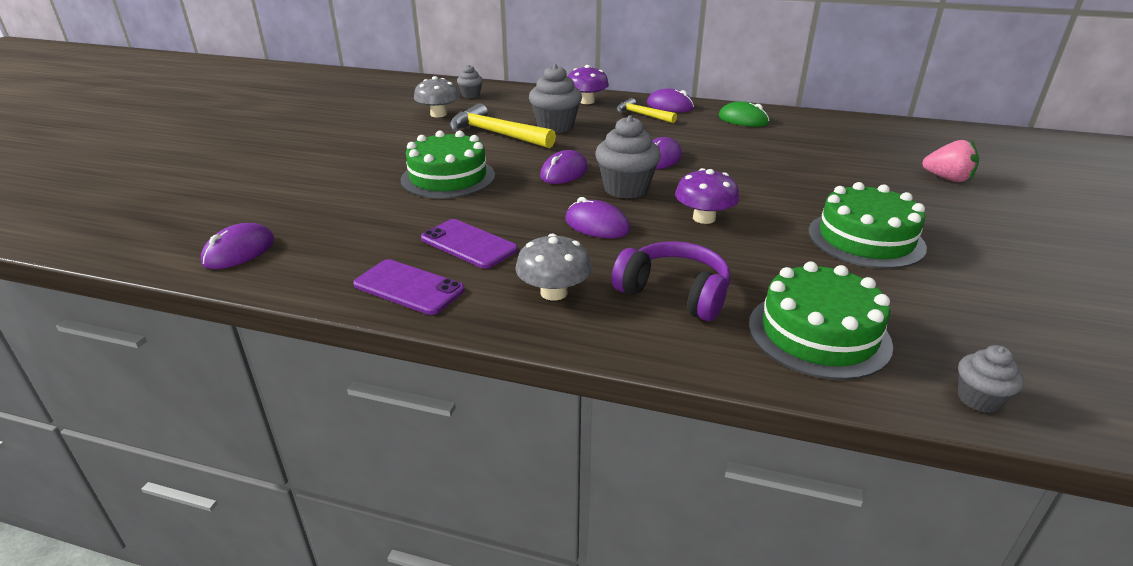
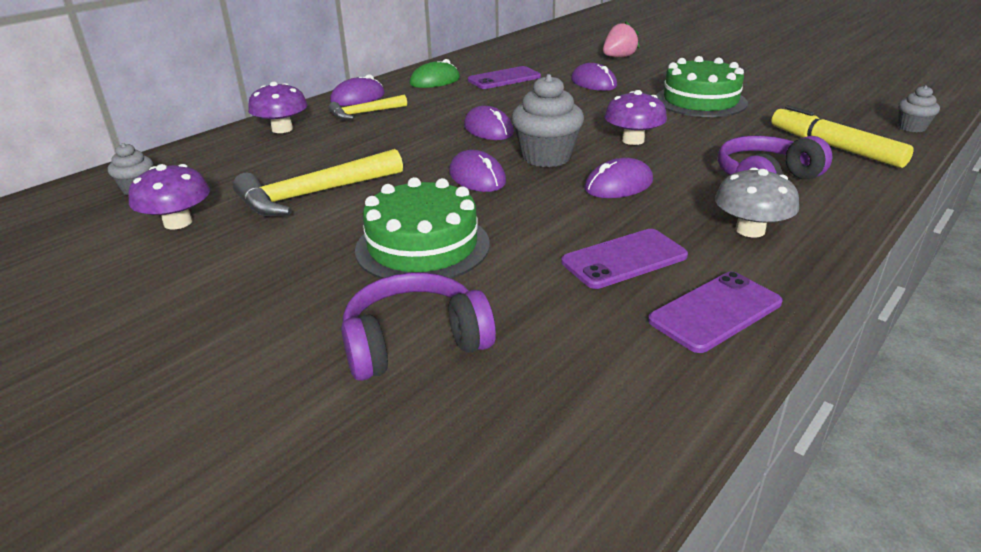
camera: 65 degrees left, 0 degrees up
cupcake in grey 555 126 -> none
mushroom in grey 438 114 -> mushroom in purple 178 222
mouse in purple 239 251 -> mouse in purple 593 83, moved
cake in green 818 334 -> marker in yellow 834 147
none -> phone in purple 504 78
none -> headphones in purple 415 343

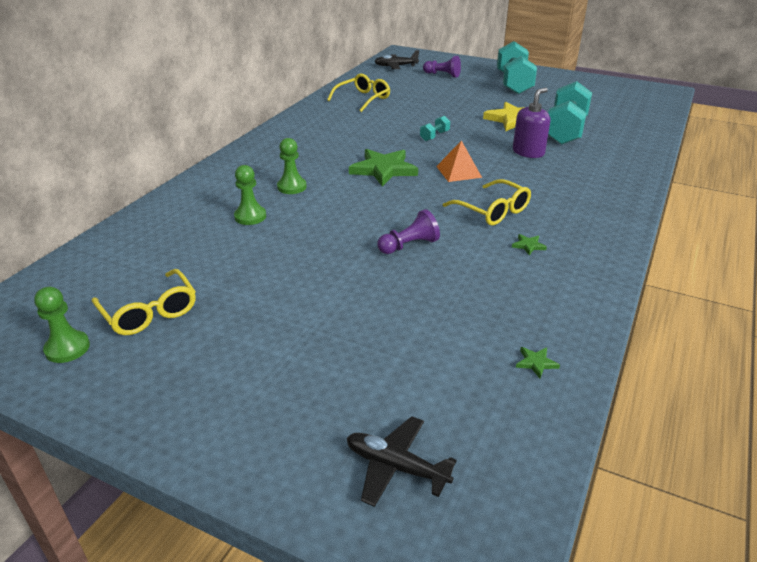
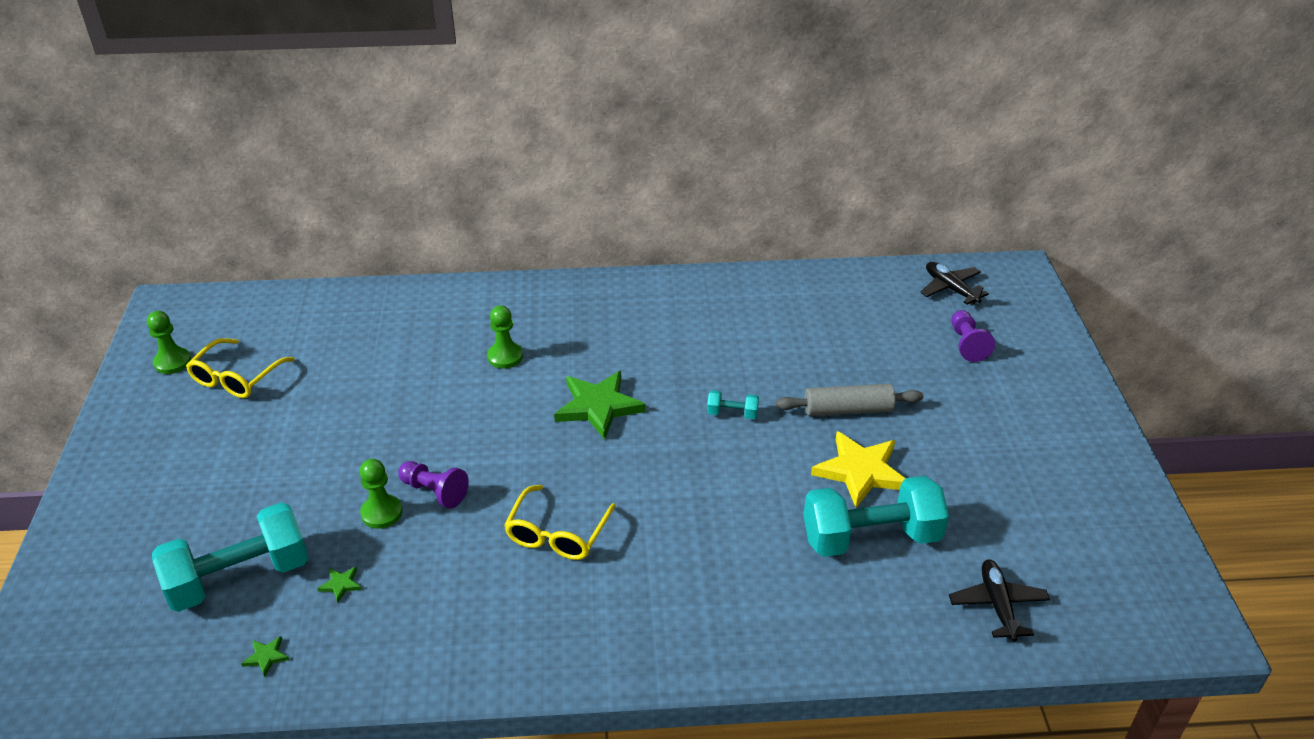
camera: 60 degrees right, 5 degrees up
dumbbell in turquoise 513 84 -> dumbbell in turquoise 239 577, moved
glasses in yellow 363 99 -> none
soap dispenser in purple 528 152 -> none
pyramid in orange 458 171 -> none
pawn in green 250 216 -> pawn in green 381 513, moved
star in green 528 245 -> star in green 341 584, moved
plane in black 396 467 -> plane in black 997 605, moved
none -> rolling pin in grey 848 410

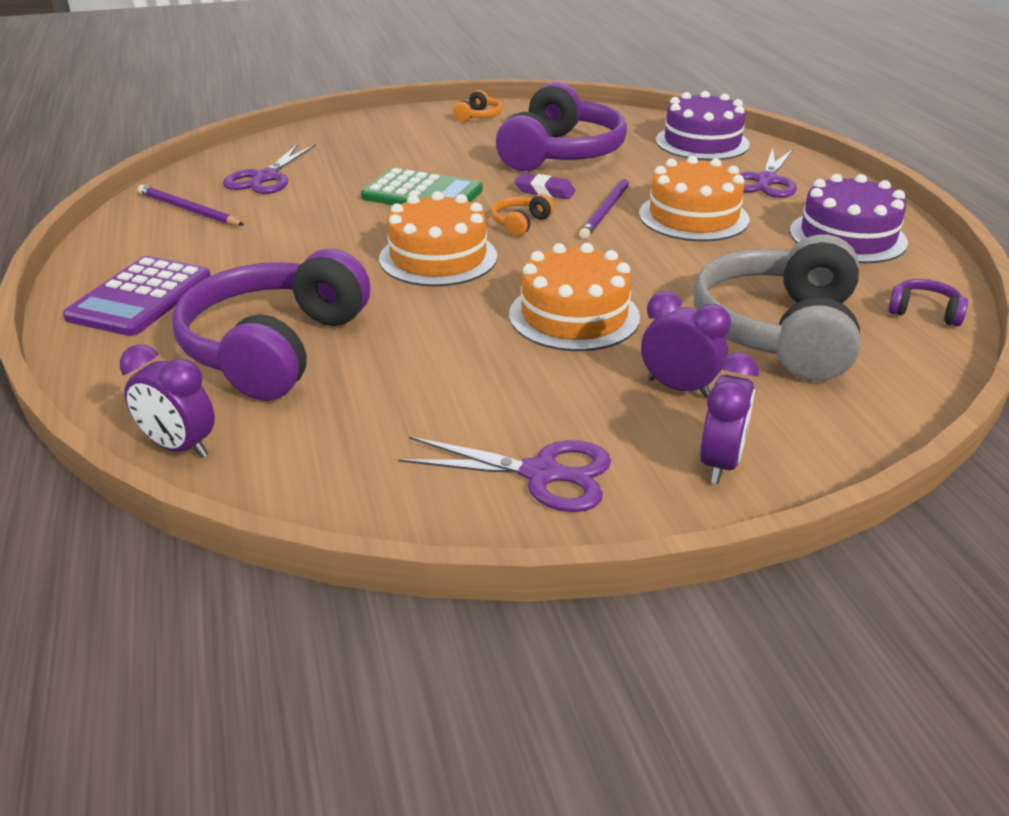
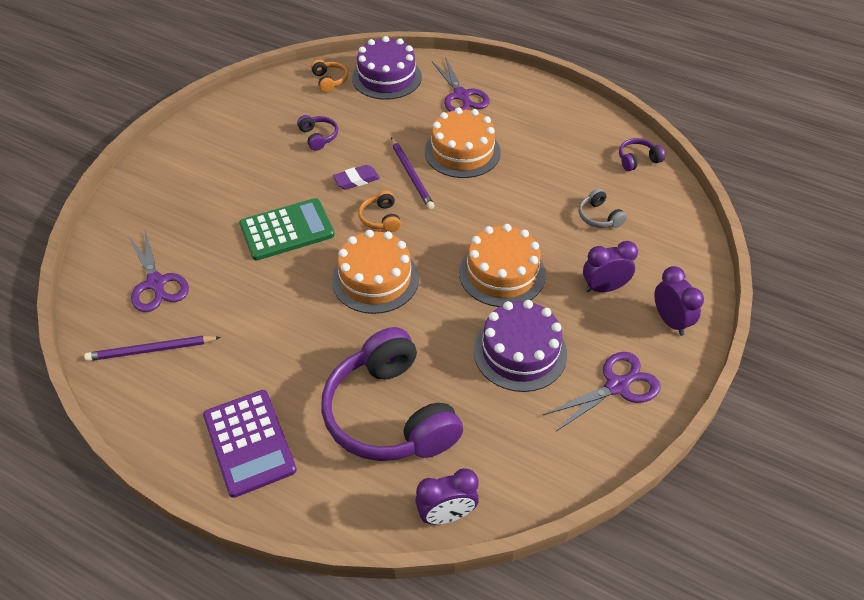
camera: 45 degrees left, 15 degrees up
headphones in purple 560 153 -> headphones in purple 318 137, x0.40
headphones in orange 478 116 -> headphones in orange 329 81, moved
cake in purple 847 237 -> cake in purple 520 352, moved
headphones in grey 779 331 -> headphones in grey 599 217, x0.40

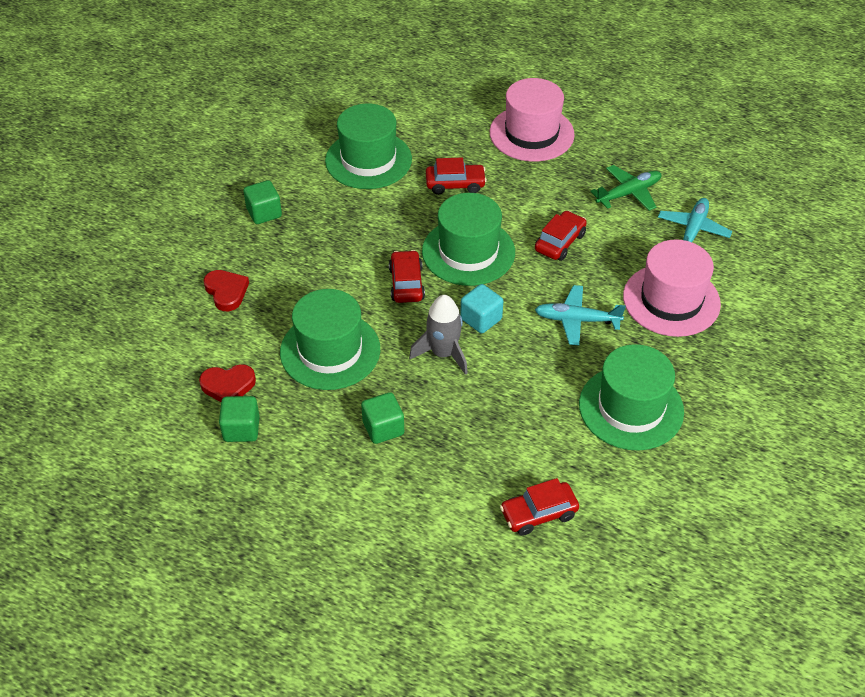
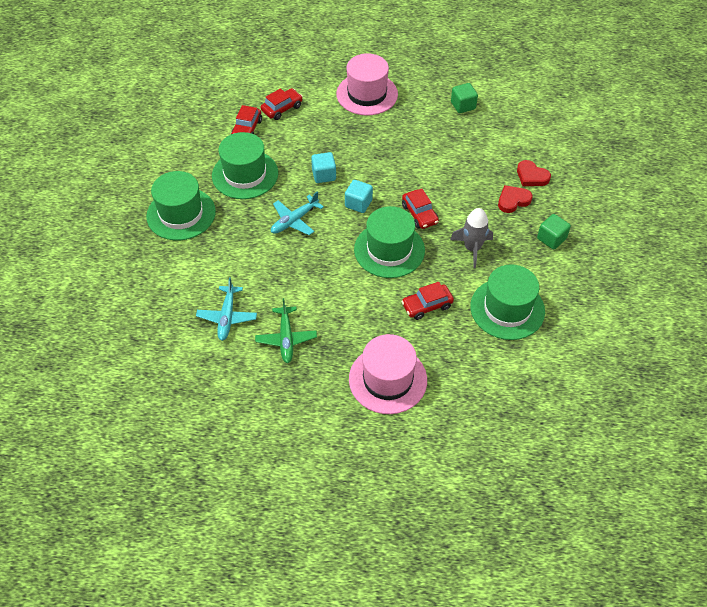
camera: 160 degrees right, 5 degrees up
plane in green 628 193 -> plane in green 286 338, 45 degrees counterclockwise
car in red 560 242 -> car in red 247 129, moved
hat in pink 671 300 -> hat in pink 367 94, moved
plane in turquoise 577 320 -> plane in turquoise 294 220, 150 degrees clockwise
hat in green 330 351 -> hat in green 181 214, moved
rocket in grey 443 353 -> rocket in grey 472 248, moved
heart in red 228 386 -> heart in red 513 200, moved
cube in green 383 428 -> none
none -> cube in turquoise 324 175

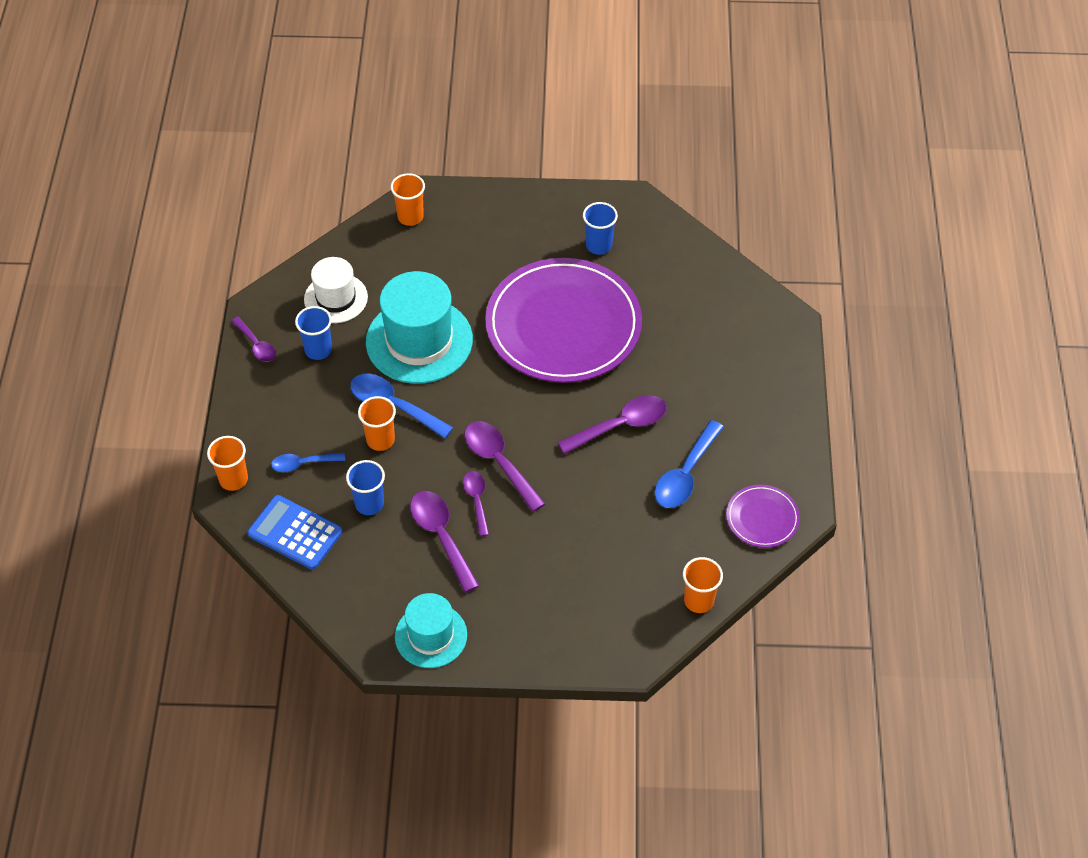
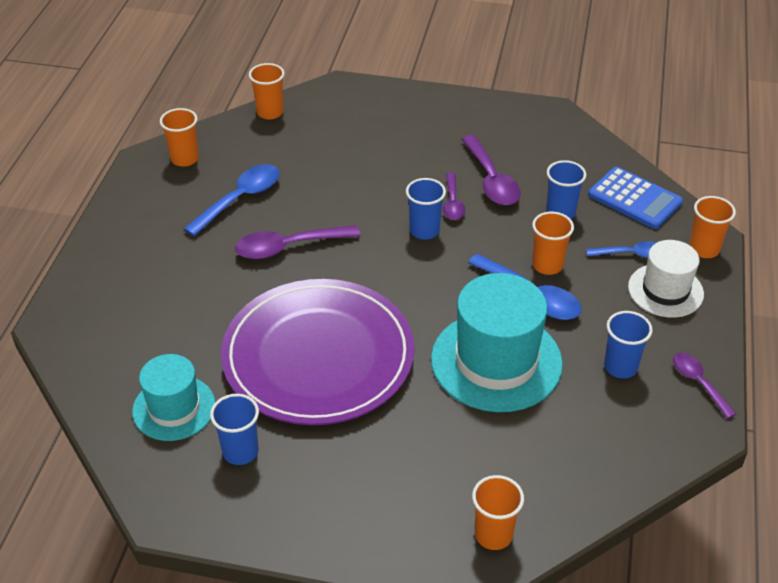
camera: 170 degrees left, 10 degrees down
hat in white 336 298 -> hat in white 665 290, moved
spoon in purple 499 462 -> cup in blue 424 231
plate in purple 762 518 -> cup in orange 184 159
hat in turquoise 431 636 -> hat in turquoise 174 408, moved

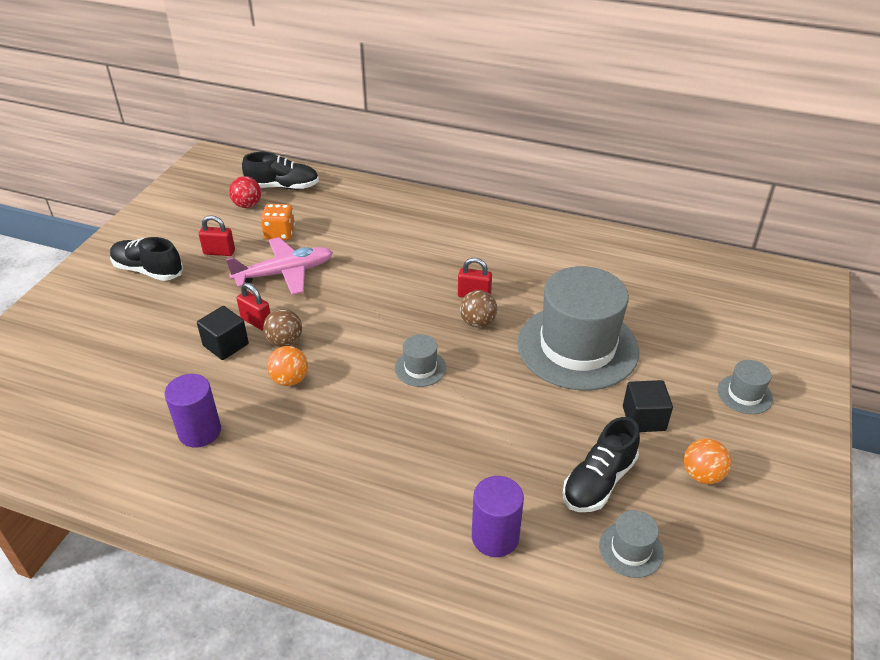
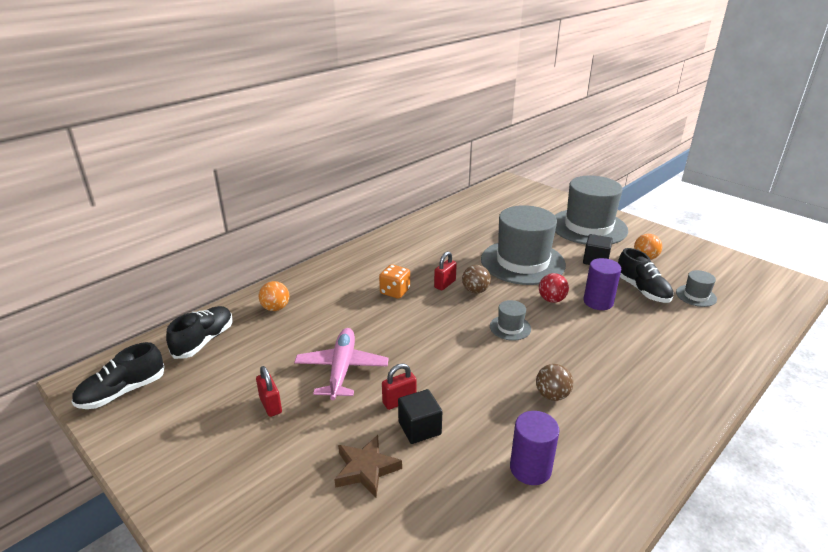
camera: 65 degrees left, 10 degrees down
ball in red 247 205 -> ball in red 551 300, moved
dice in orange 280 233 -> dice in orange 395 292, moved
padlock in red 219 252 -> padlock in red 270 405, 60 degrees counterclockwise
shoe in black 148 270 -> shoe in black 122 392, moved
ball in brown 285 341 -> ball in brown 552 395, moved
ball in orange 290 380 -> ball in orange 275 308, moved
hat in grey 744 394 -> hat in grey 588 227, x2.40
cylinder in purple 495 537 -> cylinder in purple 598 302, moved
none -> star in brown 366 469

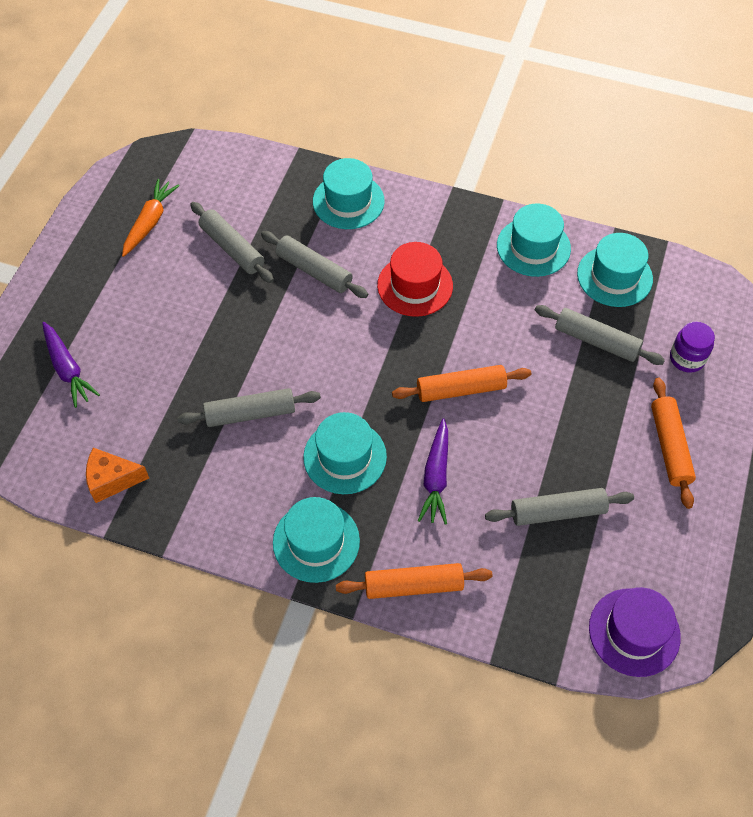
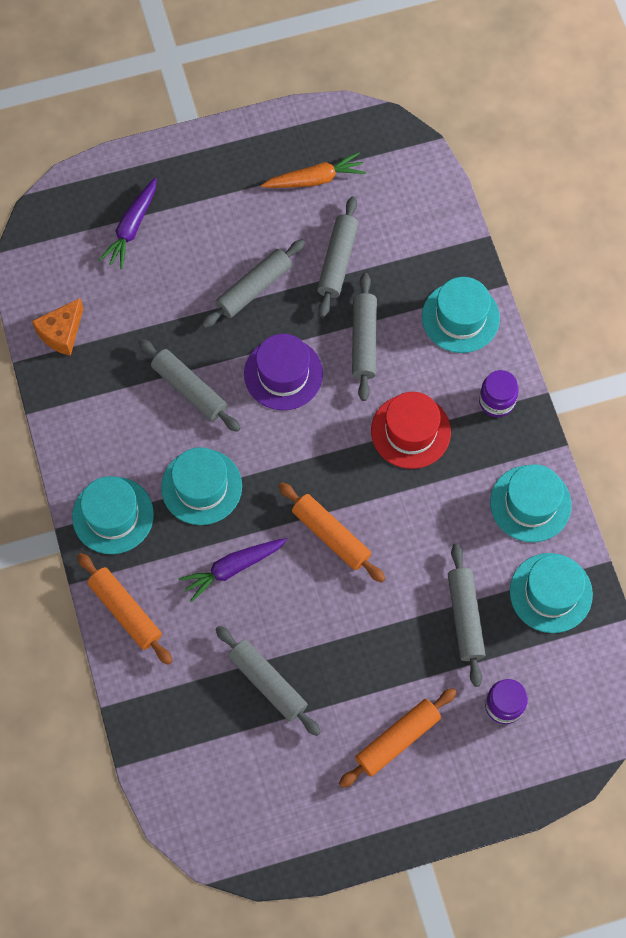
camera: 55 degrees right, 10 degrees up
cheese in orange 112 480 -> cheese in orange 61 333, 105 degrees counterclockwise
hat in purple 634 632 -> hat in purple 283 374, moved
none -> rolling pin in grey 253 288
none -> jar in purple 496 401

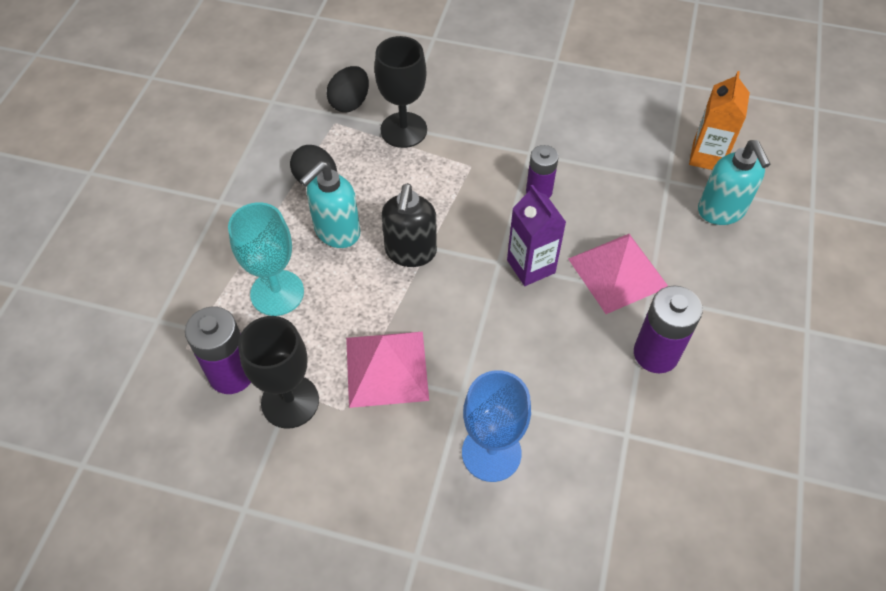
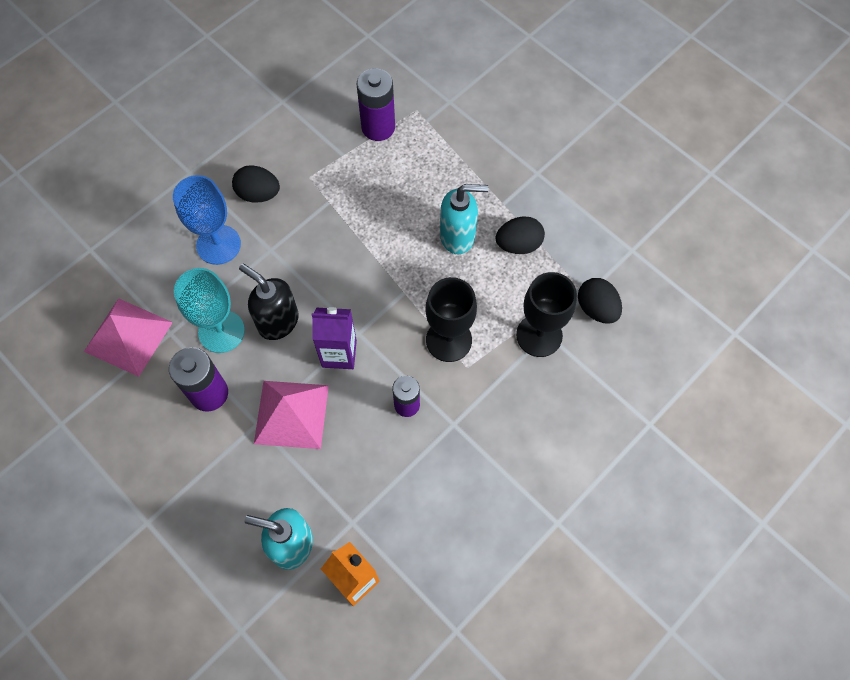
camera: 120 degrees right, 10 degrees up
soap dispenser in turquoise 337 232 -> soap dispenser in turquoise 458 236, 105 degrees clockwise
soap dispenser in black 410 252 -> soap dispenser in black 278 321, moved
goblet in turquoise 277 293 -> goblet in turquoise 221 331, moved
goblet in black 290 401 -> goblet in black 448 340, moved
pyramid in pink 386 368 -> pyramid in pink 128 336, moved
none -> egg in black 258 194

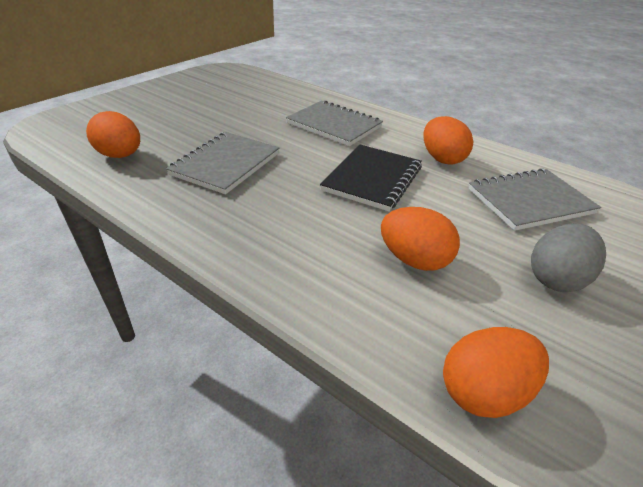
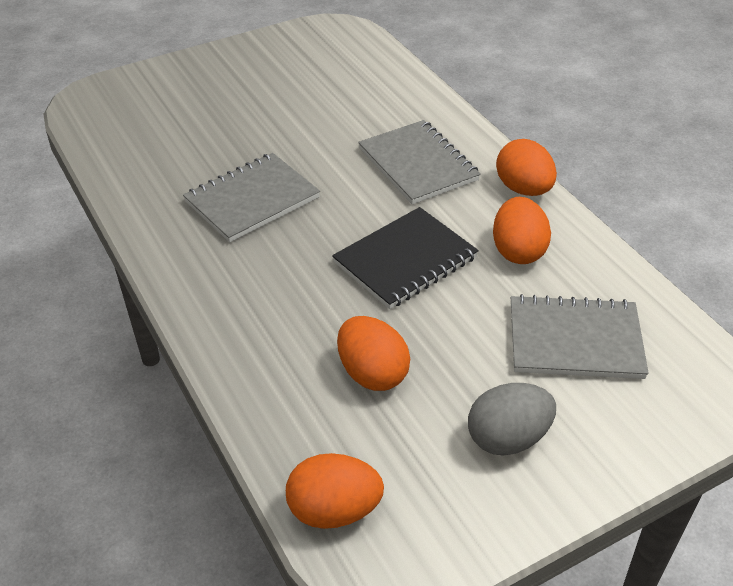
camera: 25 degrees right, 5 degrees up
egg in orange 120 155 -> egg in orange 523 189, moved

